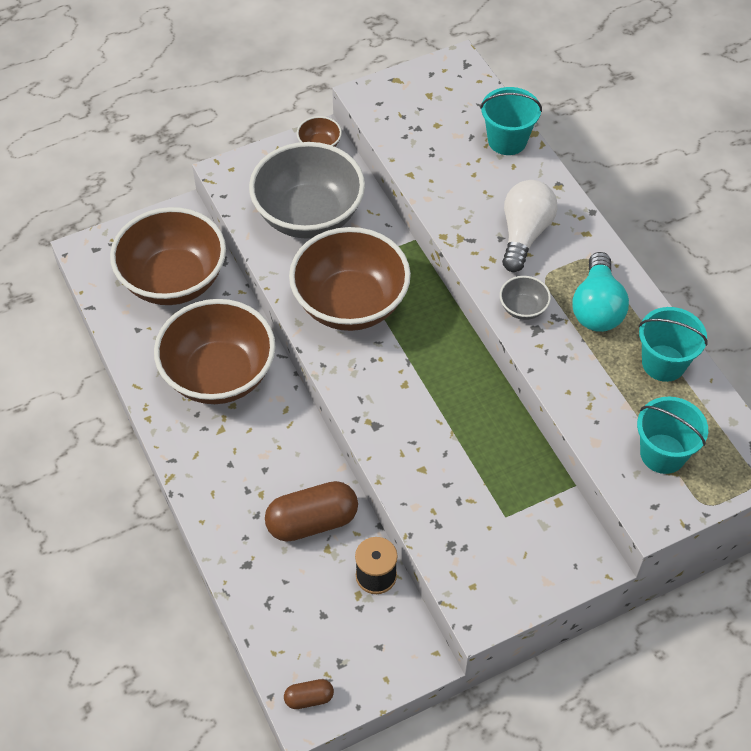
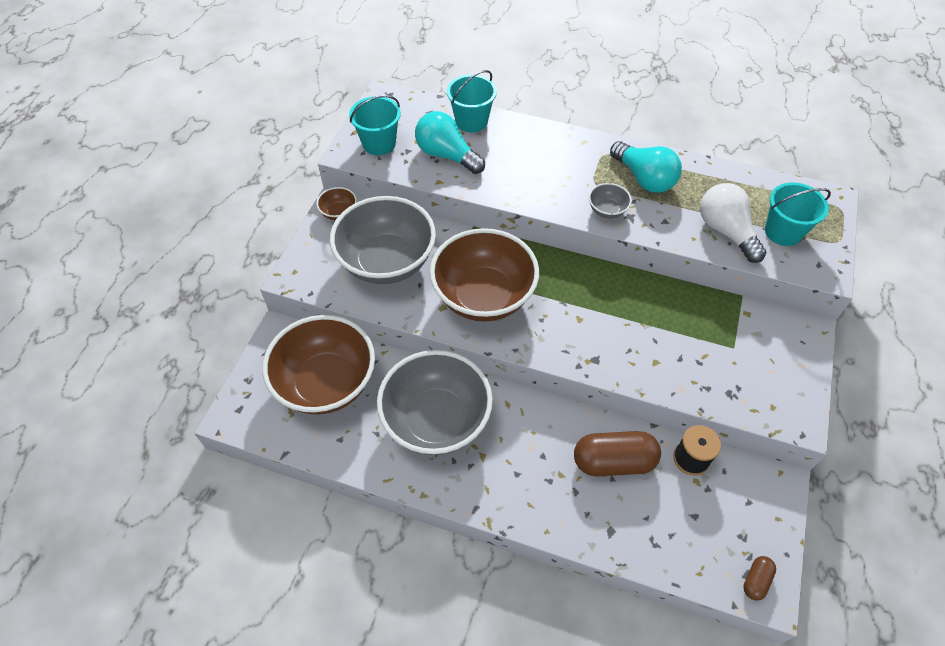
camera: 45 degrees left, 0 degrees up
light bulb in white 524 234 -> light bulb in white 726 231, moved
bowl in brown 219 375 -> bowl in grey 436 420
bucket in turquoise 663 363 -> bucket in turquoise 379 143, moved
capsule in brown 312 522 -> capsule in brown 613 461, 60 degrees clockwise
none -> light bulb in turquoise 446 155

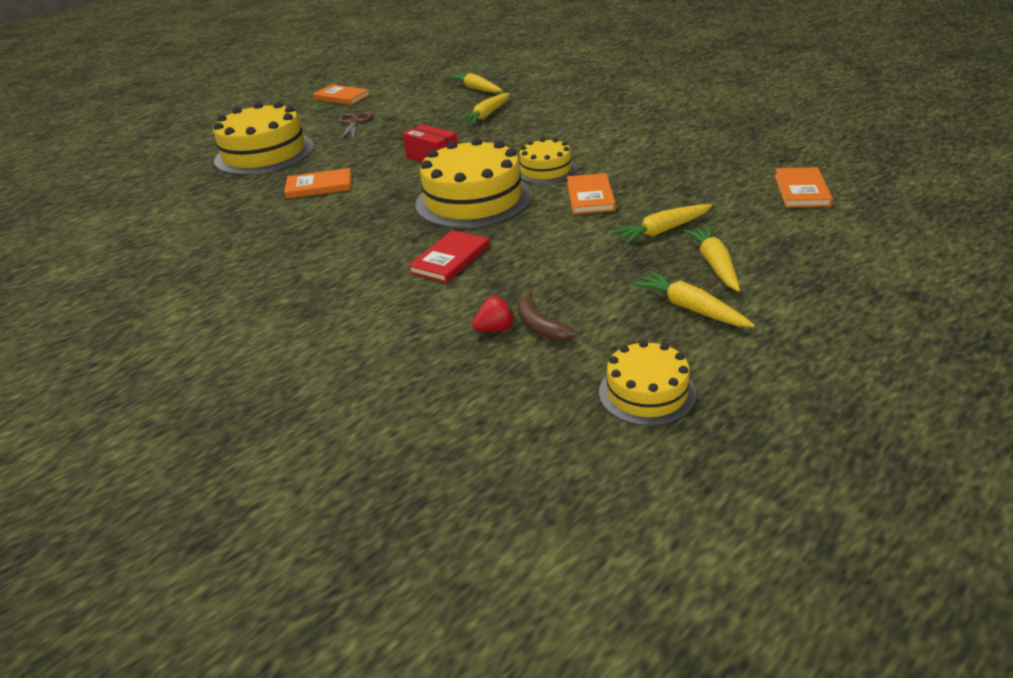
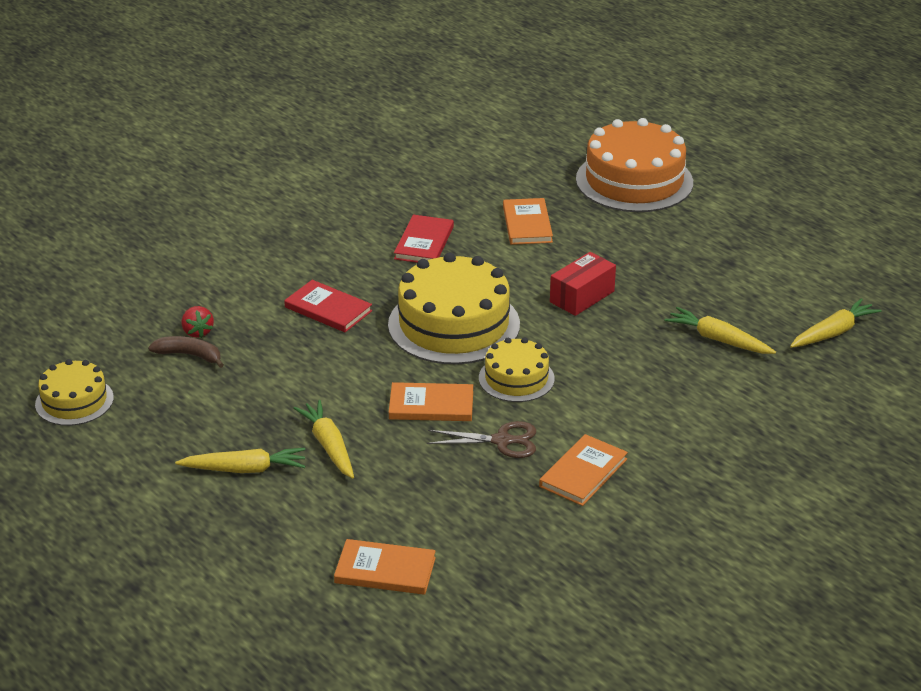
camera: 90 degrees right, 0 degrees up
book in orange 342 97 -> book in orange 583 473, moved
cake in yellow 264 153 -> cake in orange 634 181
scissors in brown 354 122 -> scissors in brown 502 441, moved
carrot in yellow 690 308 -> none
banana in brown 540 326 -> banana in brown 189 355, 45 degrees clockwise
none -> book in red 424 243

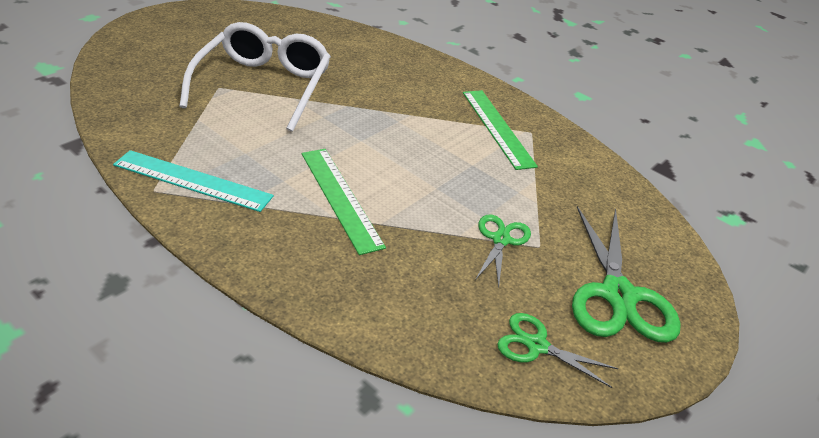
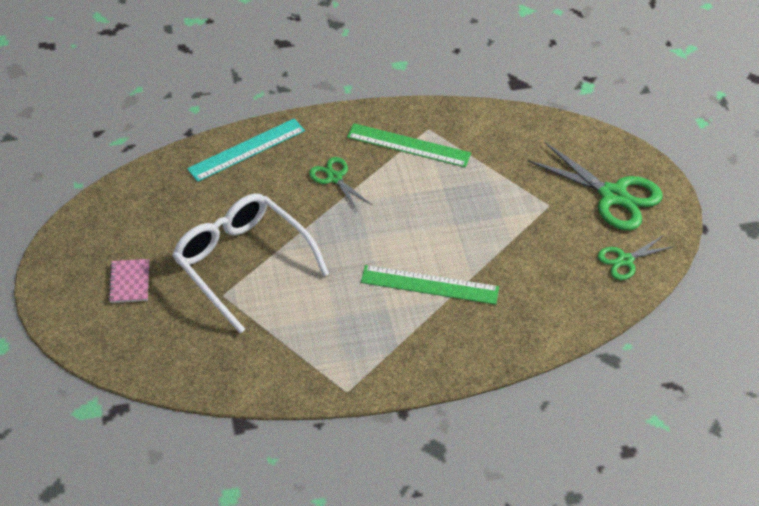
camera: 50 degrees left, 10 degrees up
ruler in turquoise 192 181 -> ruler in turquoise 247 150, moved
scissors in green 501 240 -> scissors in green 334 178, moved
none -> notebook in pink 129 282

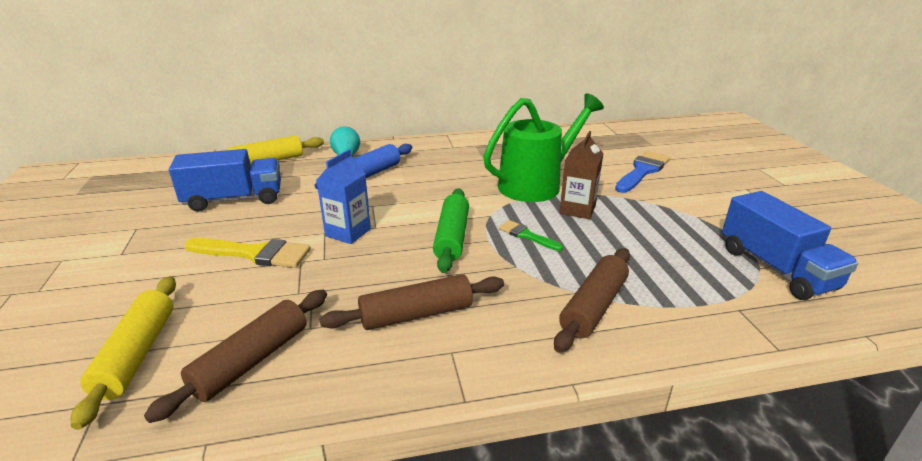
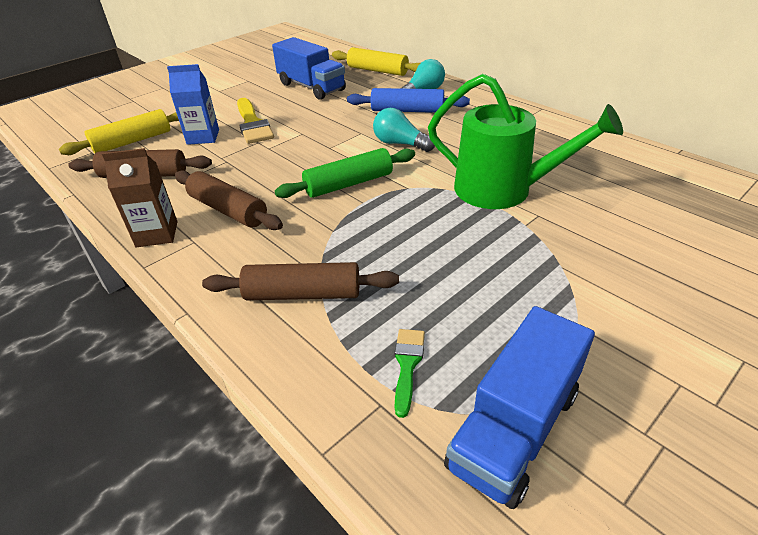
camera: 60 degrees right, 10 degrees up
carton in brown 577 209 -> carton in brown 157 234, moved
carton in blue 348 232 -> carton in blue 203 137, moved
brush in blue 642 171 -> none
brush in green 526 235 -> brush in green 407 365, moved
none -> light bulb in turquoise 400 144

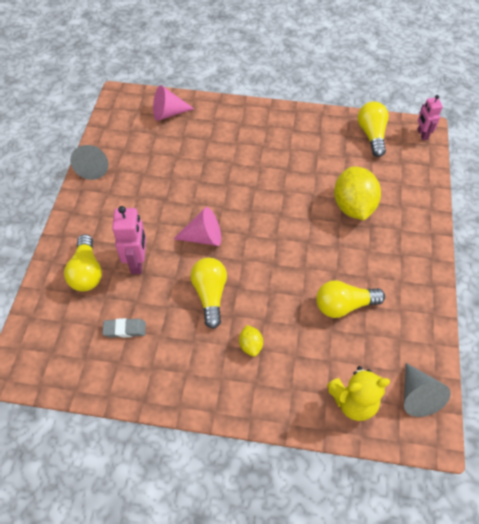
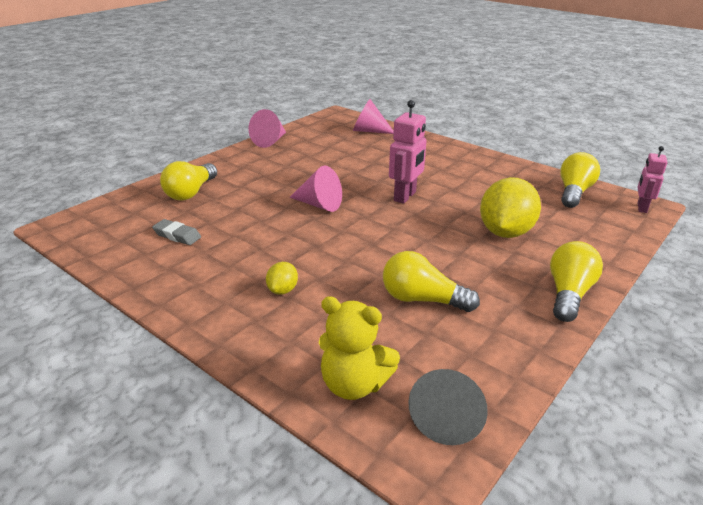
camera: 30 degrees right, 25 degrees down
cone in grey 94 167 -> cone in pink 270 141
robot in pink 137 262 -> robot in pink 405 196, moved
light bulb in yellow 210 295 -> light bulb in yellow 568 294, moved

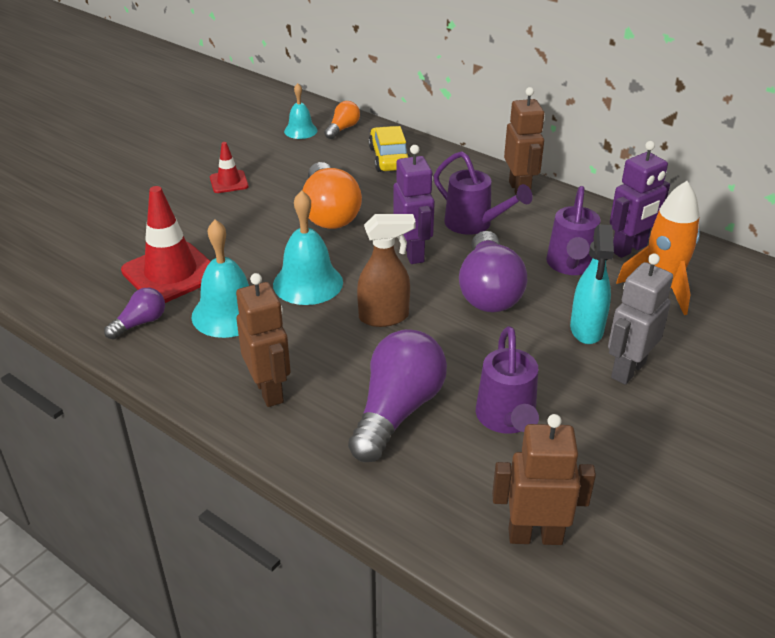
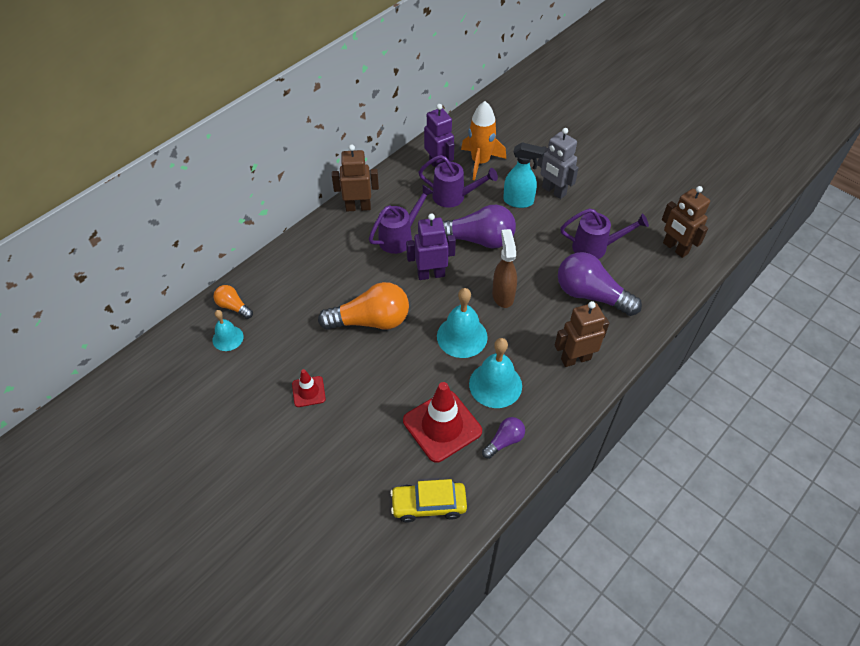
camera: 85 degrees left, 15 degrees up
car in yellow 389 158 -> car in yellow 428 505, moved
light bulb in purple 140 323 -> light bulb in purple 504 441, 90 degrees clockwise
robot in brown 535 536 -> robot in brown 675 248, 45 degrees counterclockwise

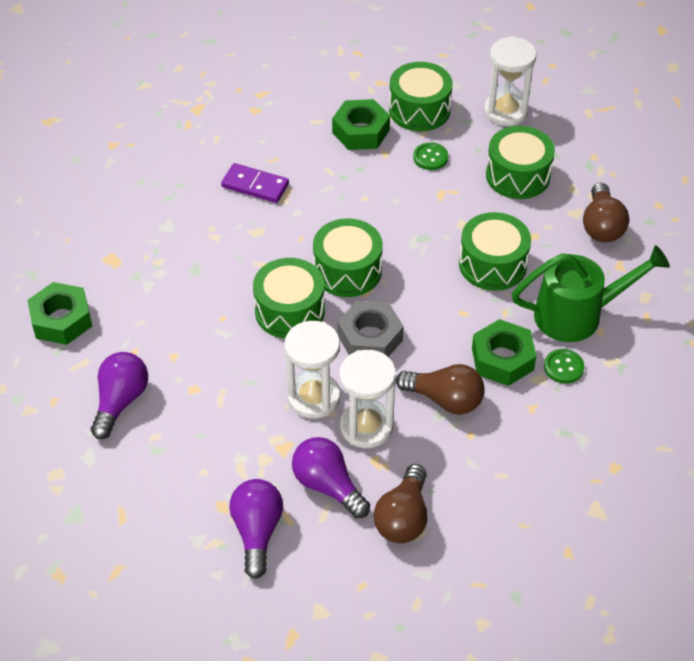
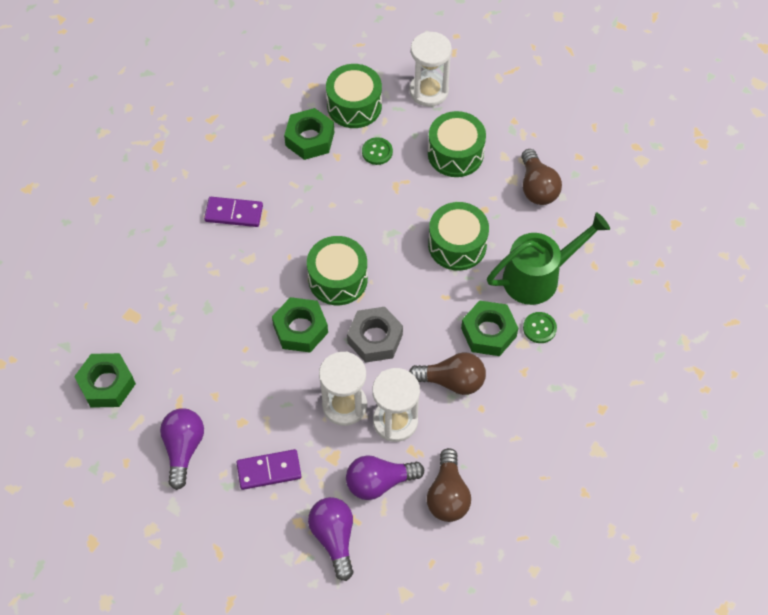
camera: 15 degrees left, 10 degrees up
drum in green 290 311 -> nut in green 300 329
light bulb in purple 328 485 -> light bulb in purple 379 482, 45 degrees counterclockwise
none -> domino in purple 269 471

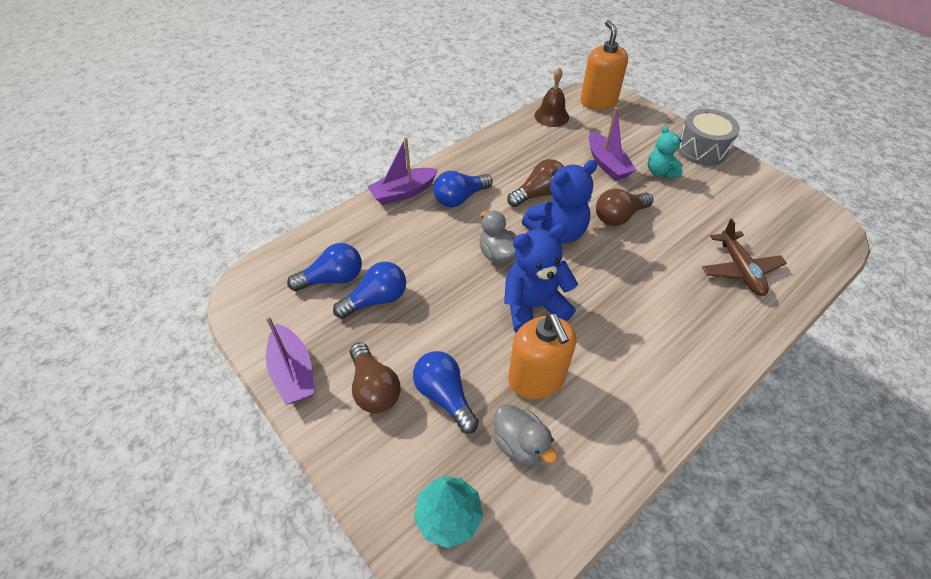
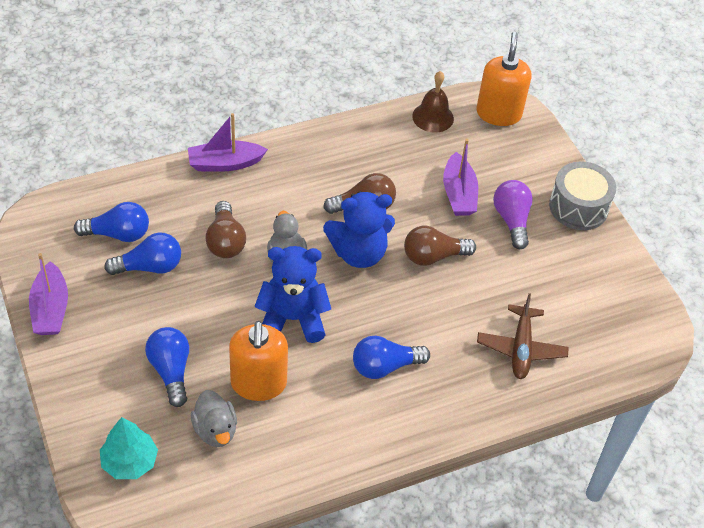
camera: 15 degrees right, 0 degrees up
teddy bear in turquoise 660 172 -> light bulb in purple 512 220
light bulb in blue 460 198 -> light bulb in blue 385 366, moved
light bulb in brown 374 388 -> light bulb in brown 225 241, moved

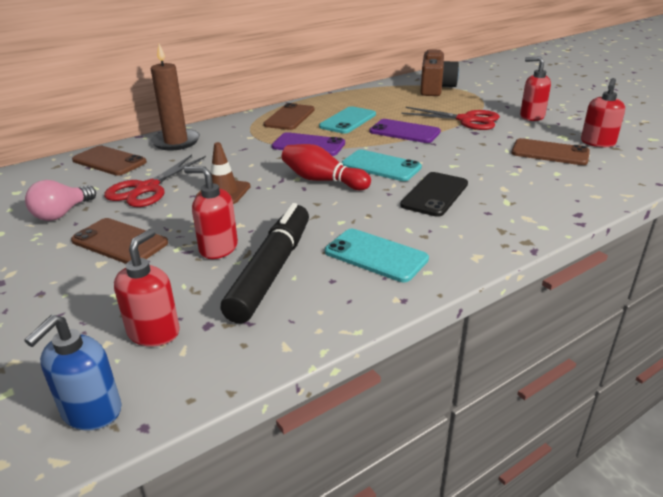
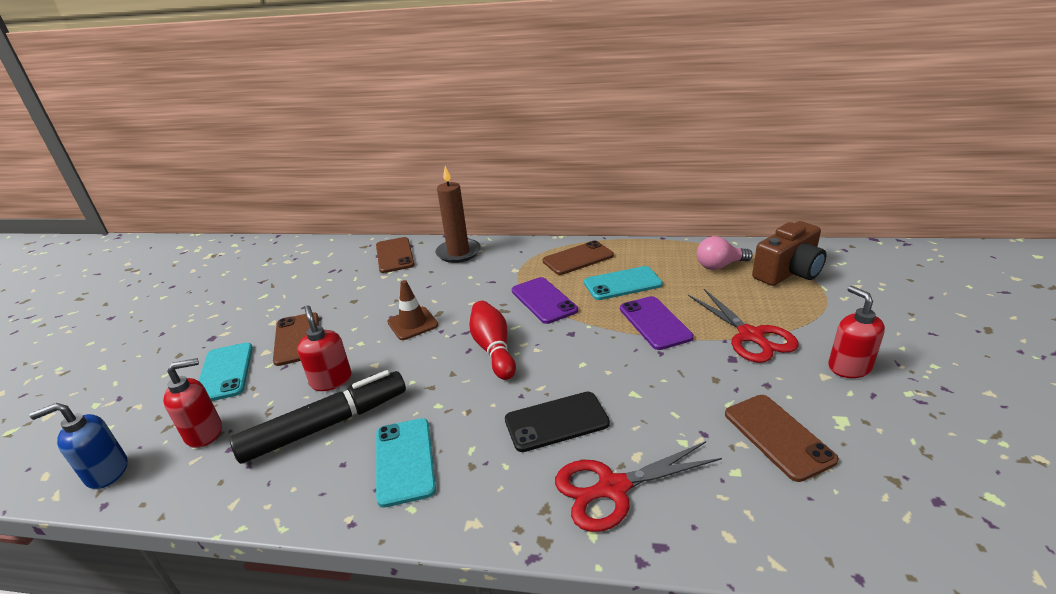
camera: 45 degrees right, 0 degrees up
soap dispenser in red 597 143 -> none
phone in turquoise 381 166 -> phone in turquoise 225 372, moved
scissors in red 147 188 -> scissors in red 613 488, moved
light bulb in pink 62 214 -> light bulb in pink 719 266, moved

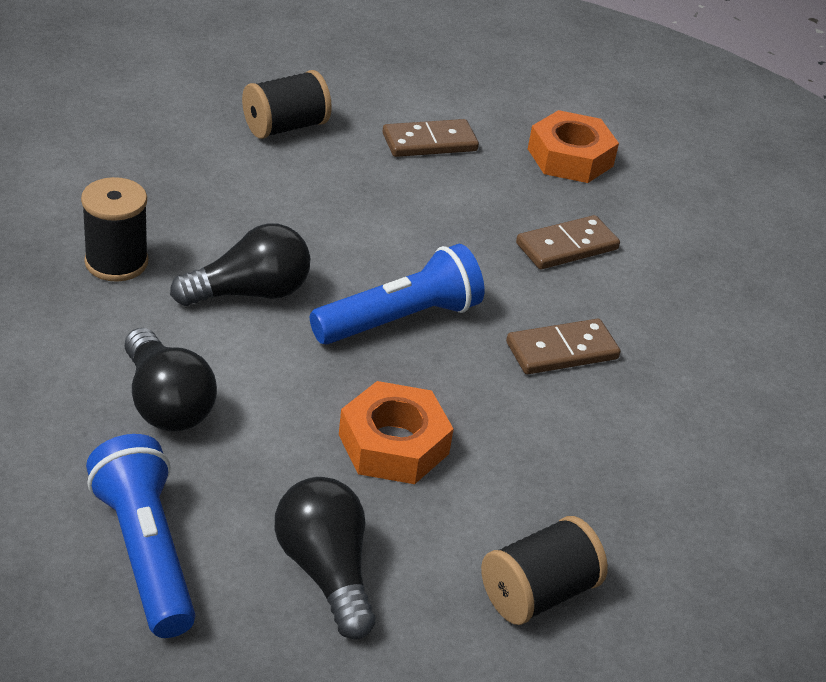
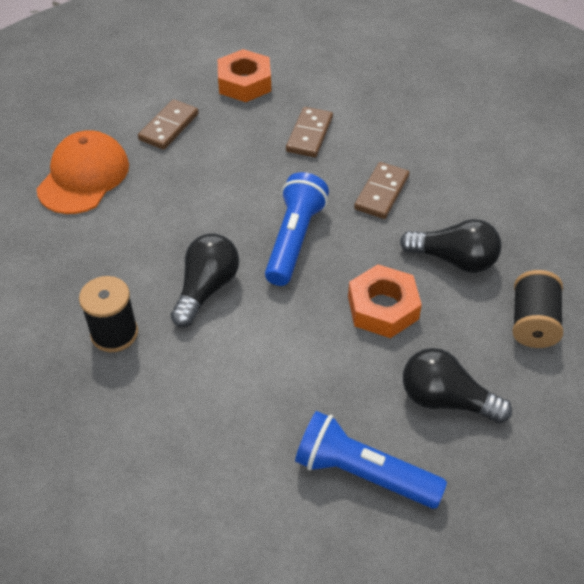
camera: 40 degrees left, 10 degrees up
spool in black 285 127 -> cap in orange 83 176
light bulb in black 166 403 -> light bulb in black 454 259, moved

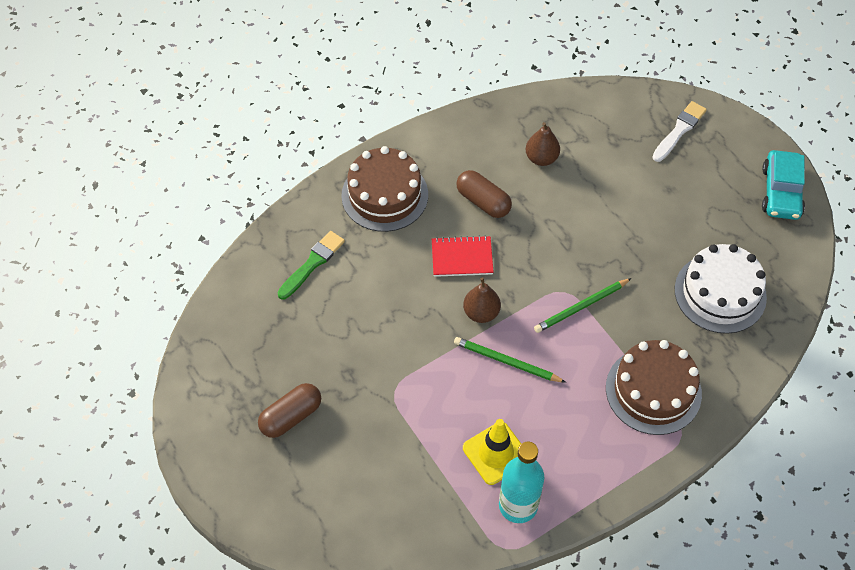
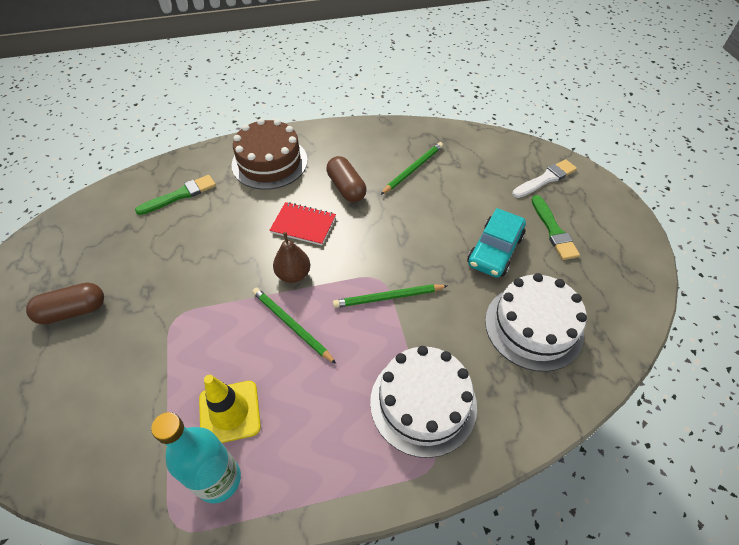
camera: 20 degrees right, 5 degrees down
pear in brown 541 158 -> pencil in green 413 169
car in turquoise 781 192 -> car in turquoise 495 250, moved
cake in brown 653 390 -> cake in white 423 403
none -> brush in green 553 230

